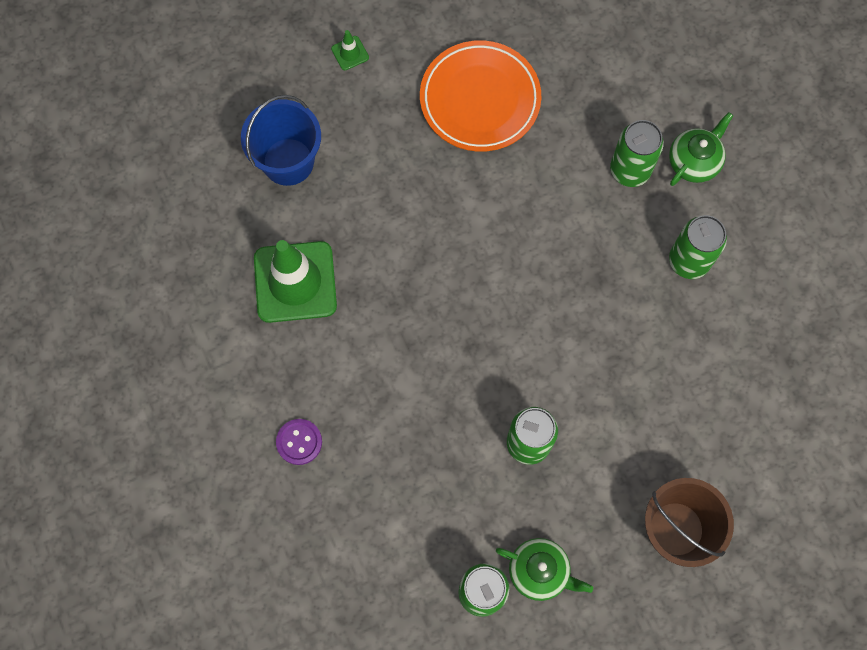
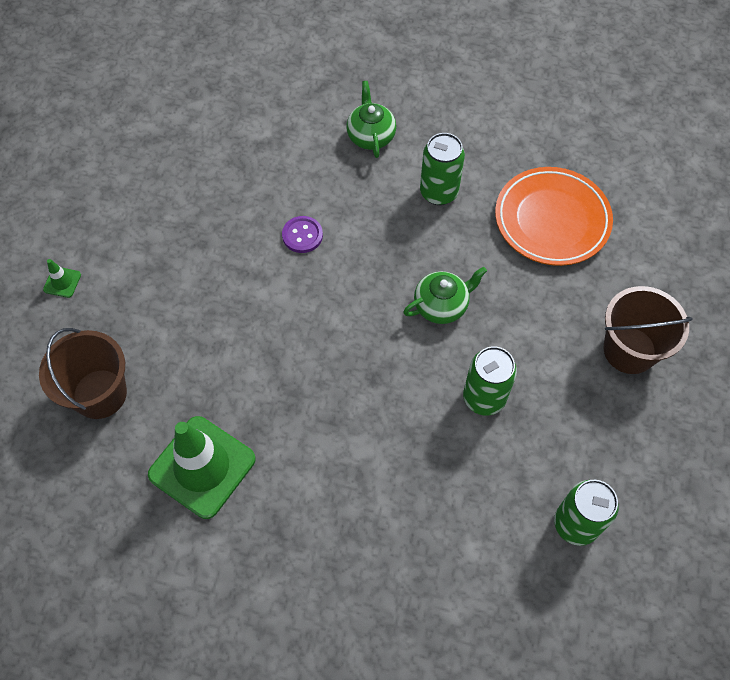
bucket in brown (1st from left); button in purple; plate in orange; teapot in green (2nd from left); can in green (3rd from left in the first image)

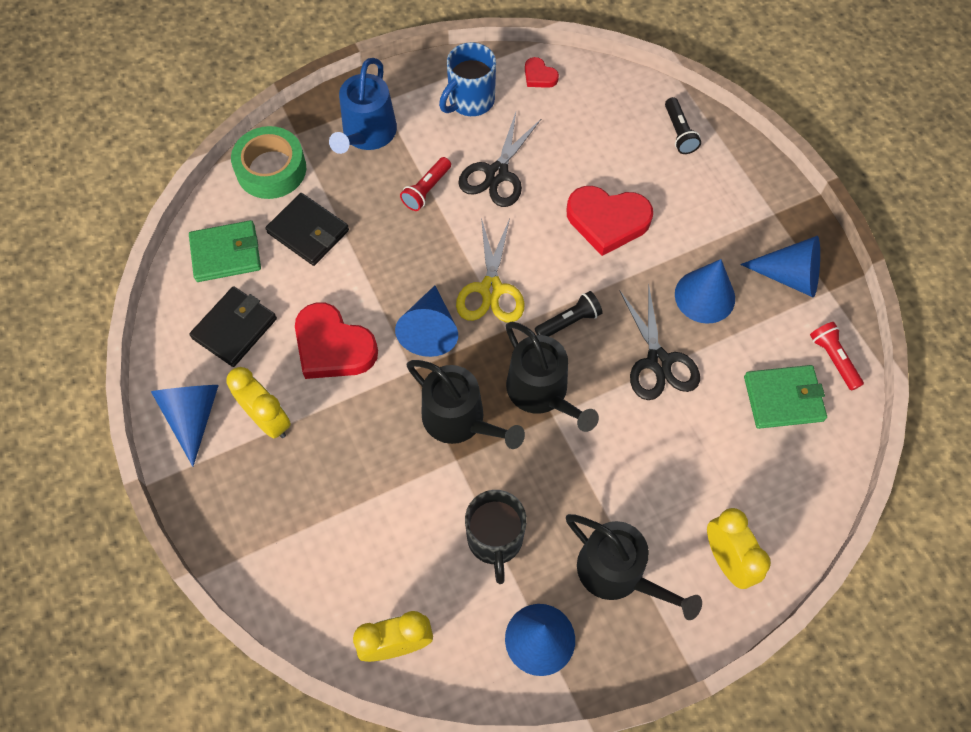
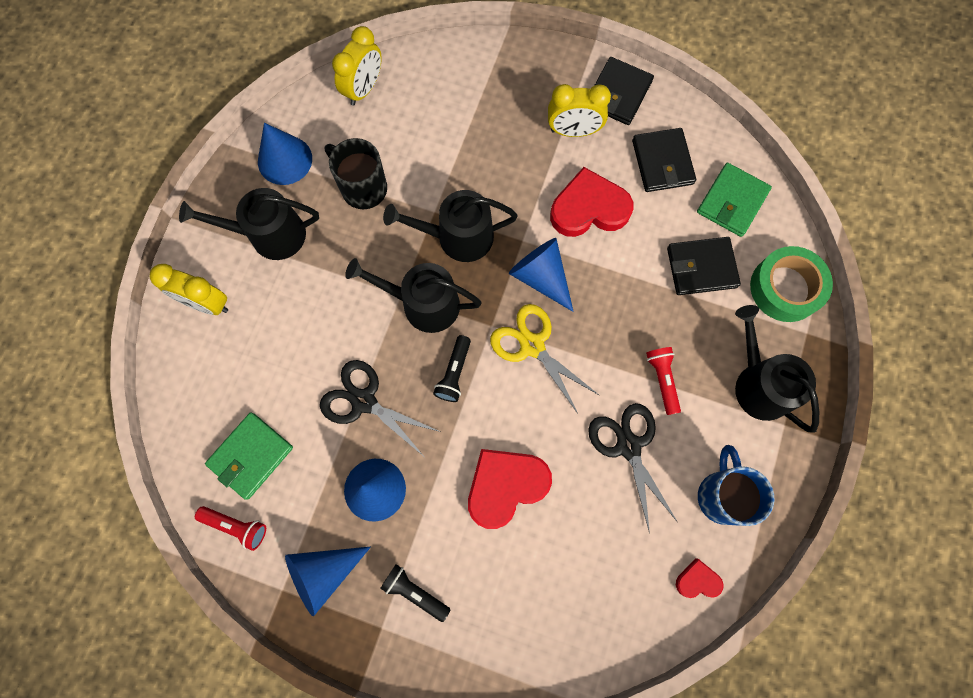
wallet in black (1st from left); watering can in black (4th from left); flashlight in black (1st from left)

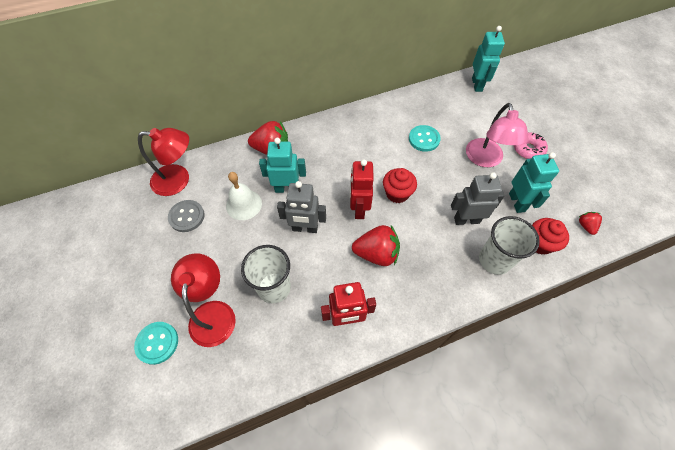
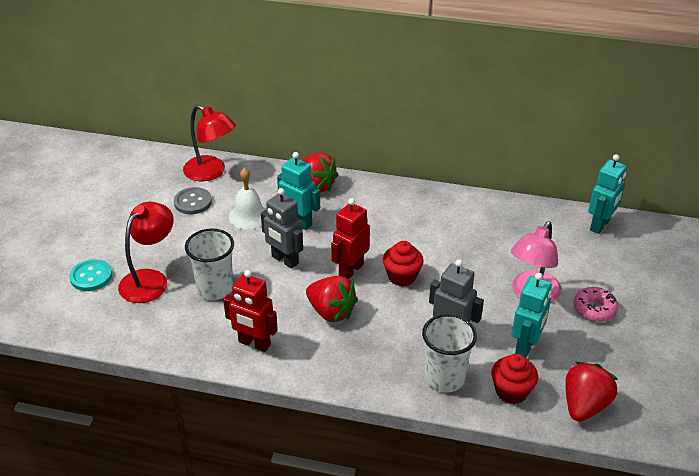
button in turquoise (2nd from left in the first image); strawberry in red (3rd from left)

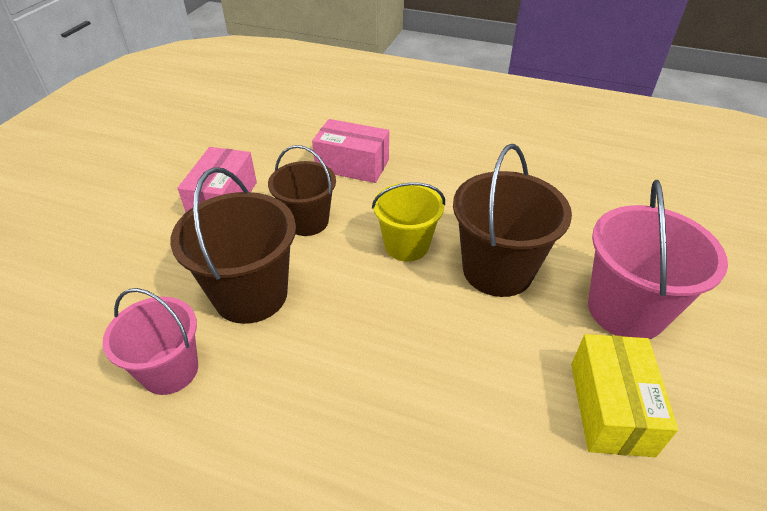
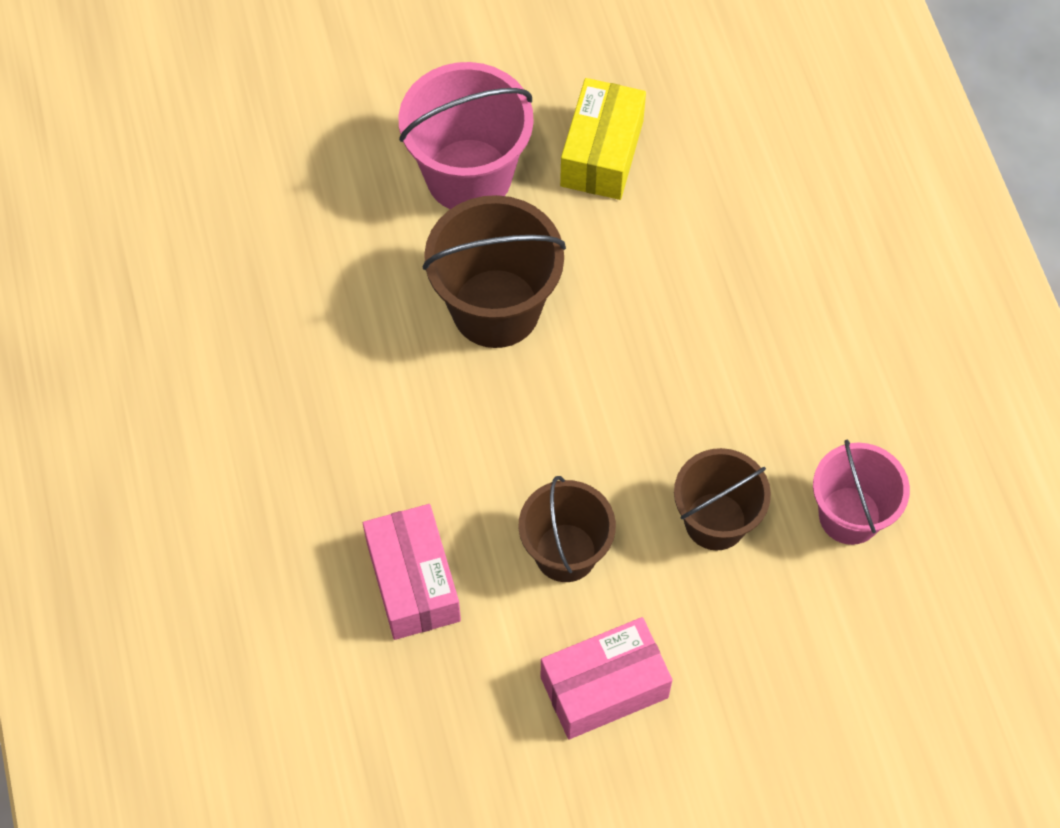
bucket in brown (3rd from left); bucket in yellow; box in yellow

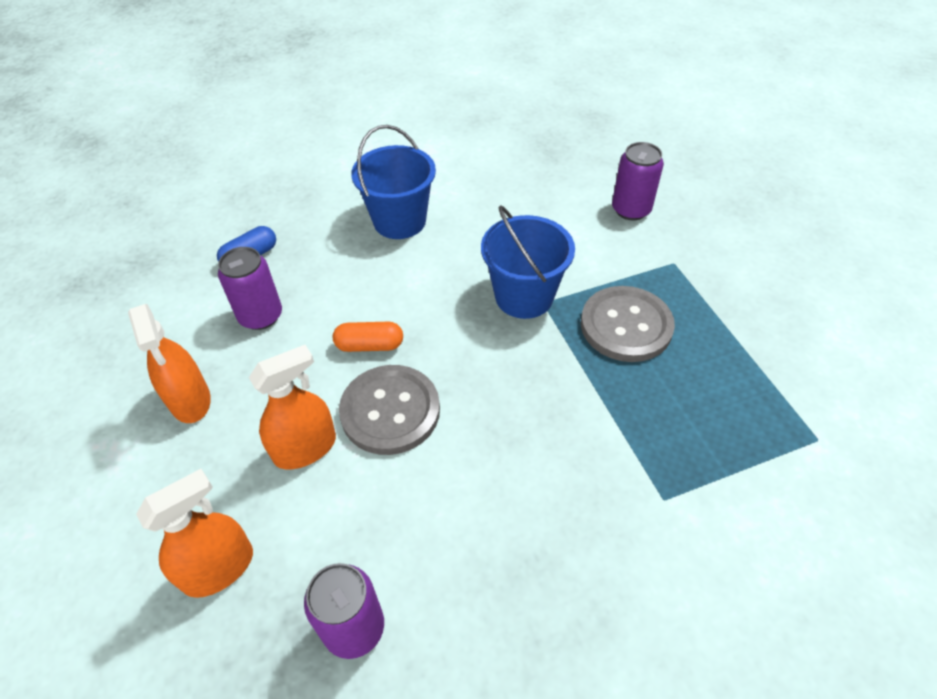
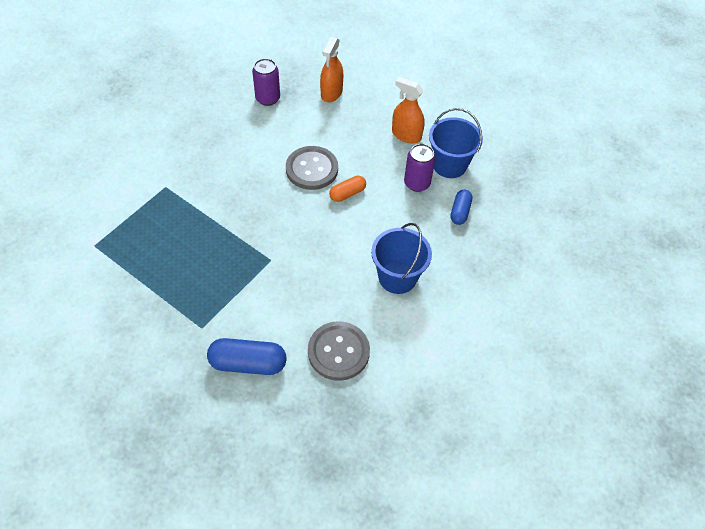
spray bottle in orange (3rd from left in the first image); bucket in blue (2nd from left); button in grey (2nd from left); capsule in blue (1st from left)

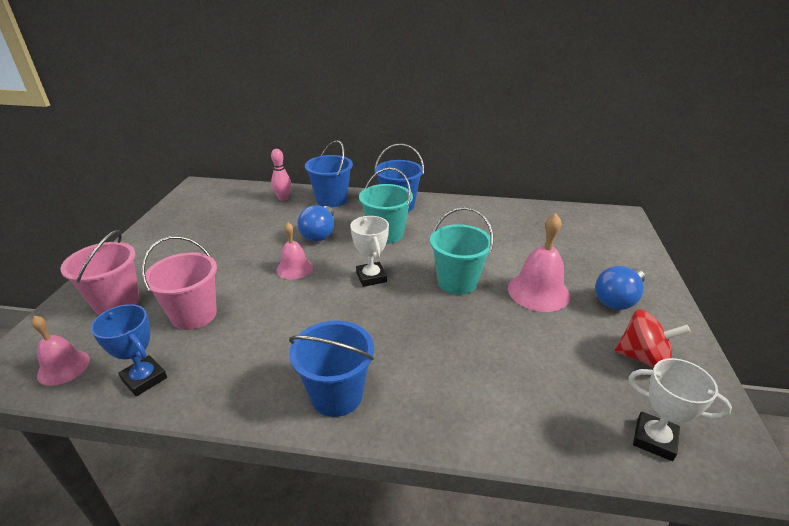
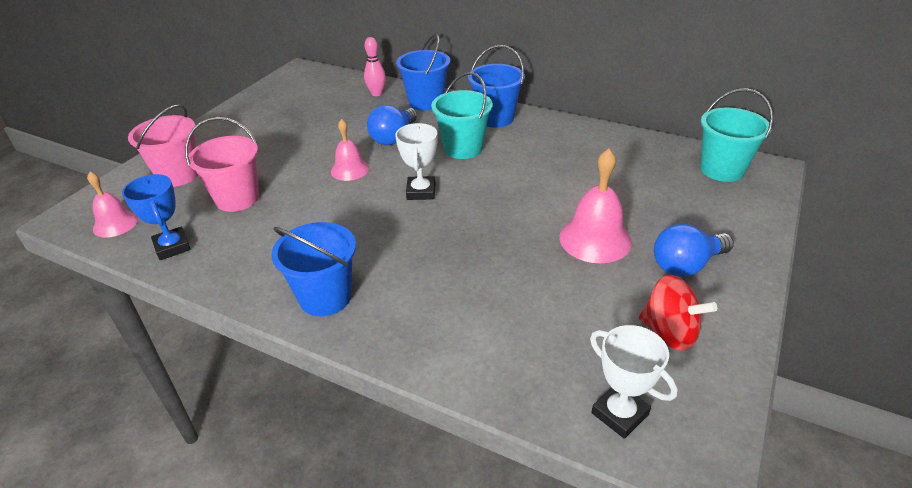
bucket in turquoise (2nd from left)

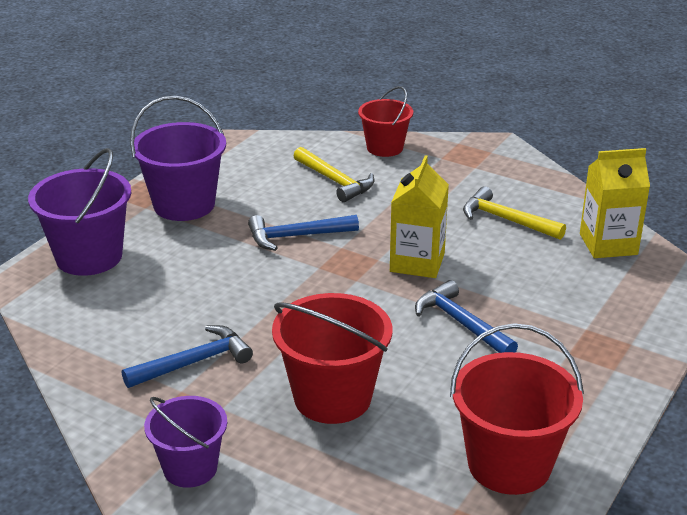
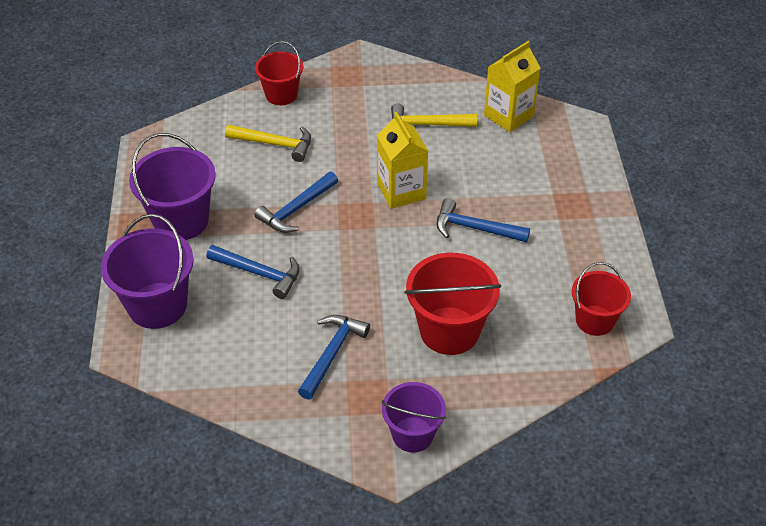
bucket in red (3rd from left); hammer in blue (1st from left)

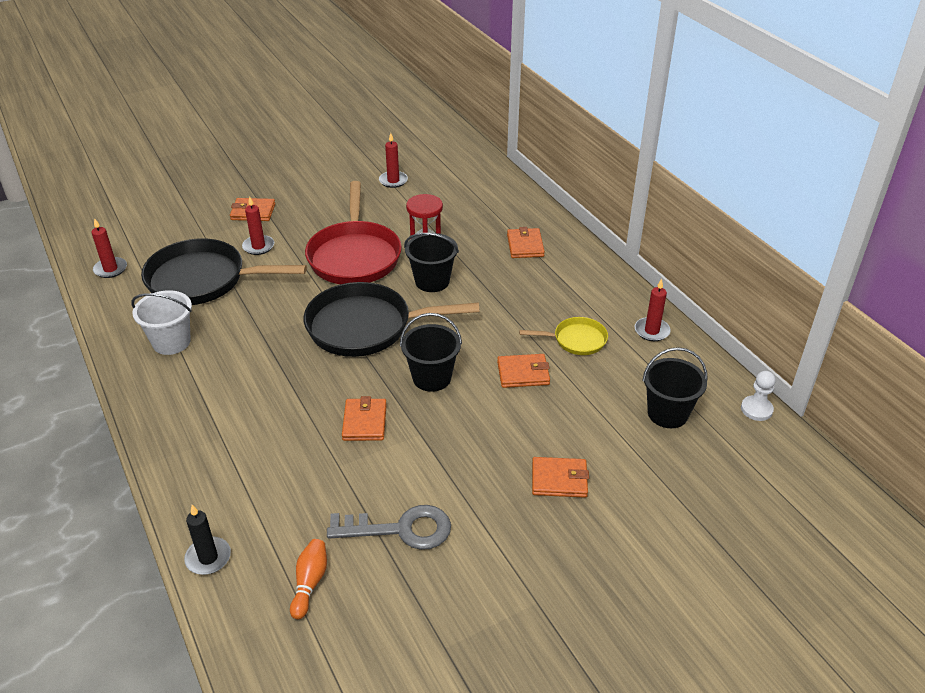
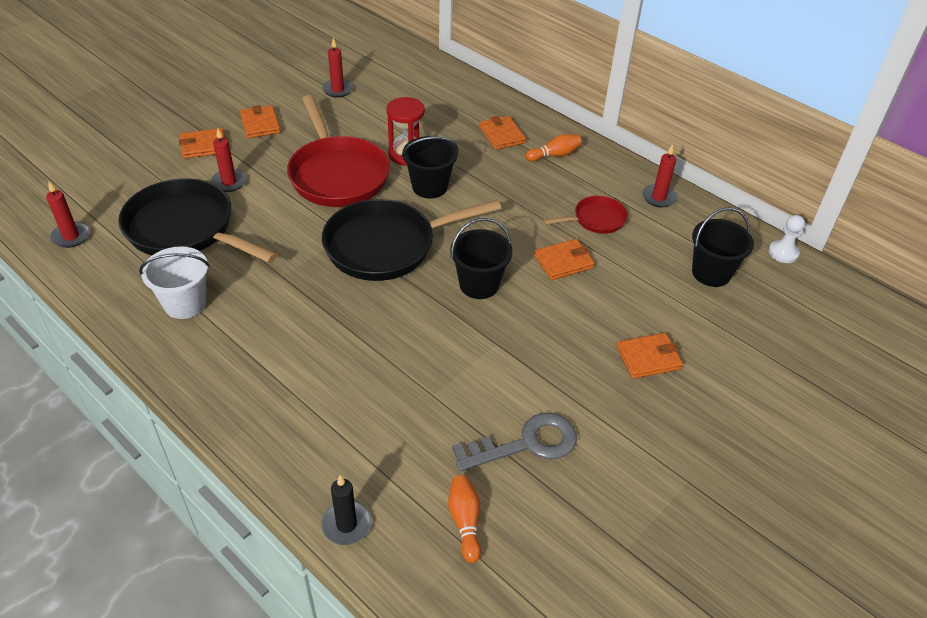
pan in black (1st from left); wallet in orange (2nd from left); pan in red (2nd from left); bowling pin in orange (2nd from left)

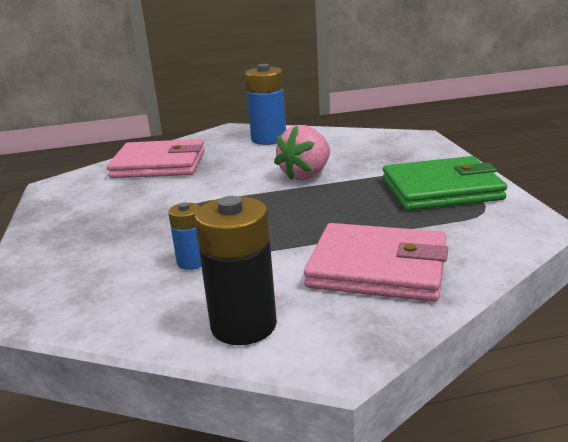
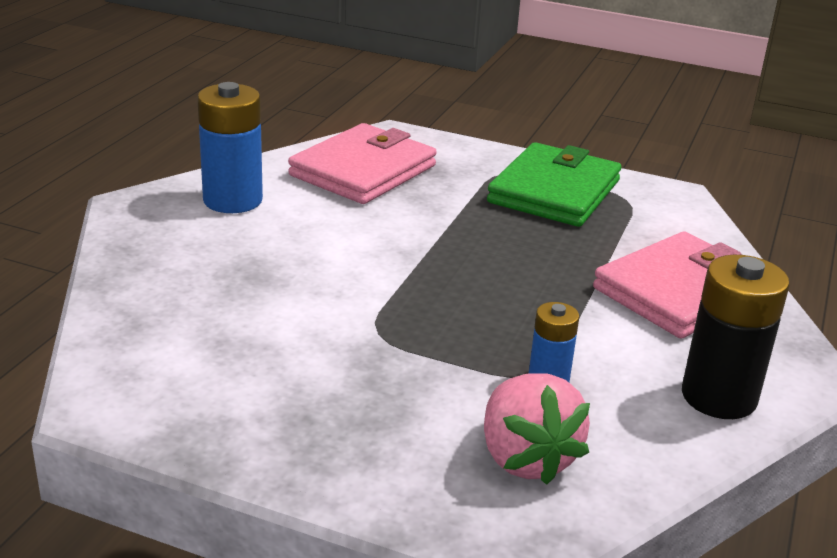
wallet in pink (1st from left); strawberry in pink

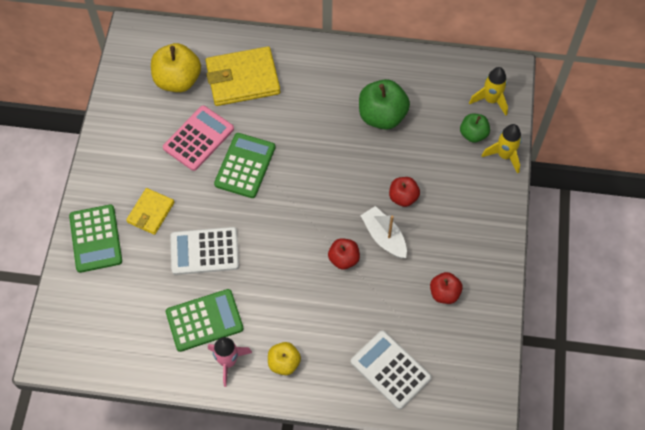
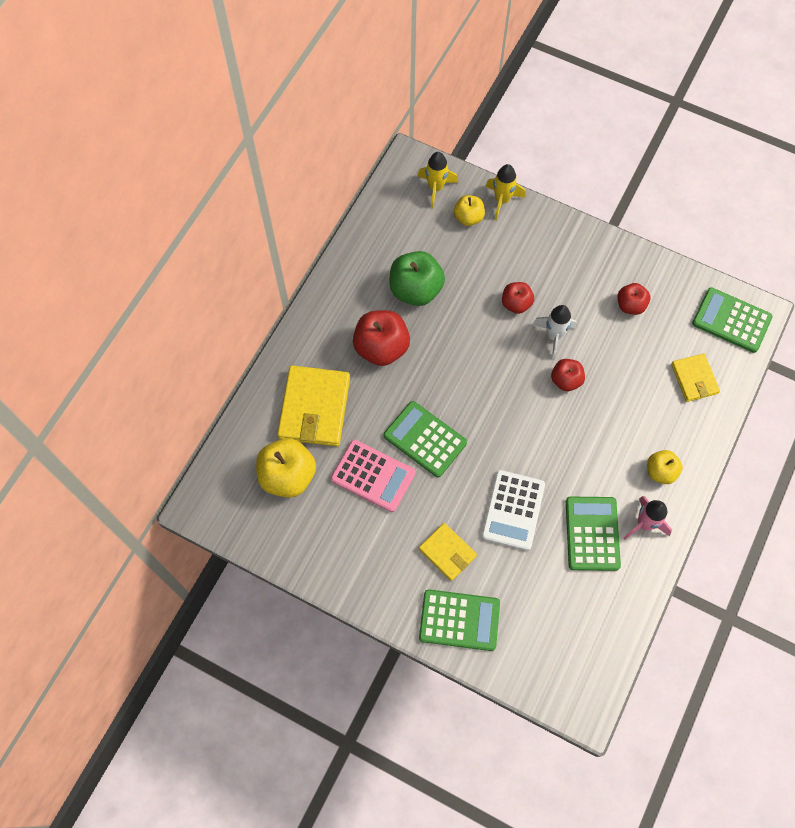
calculator in pink; wallet in yellow (3rd from left); rocket in white; apple in yellow (2nd from left); apple in red (1st from left); calculator in green (4th from left)

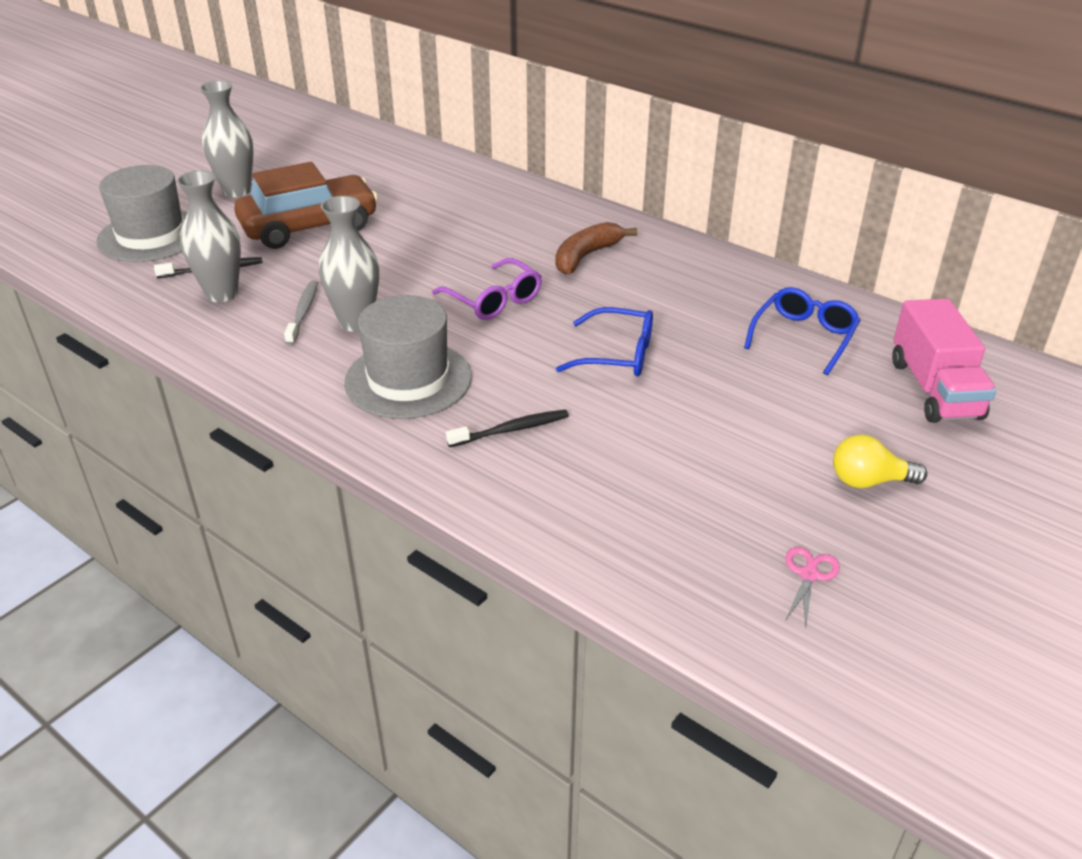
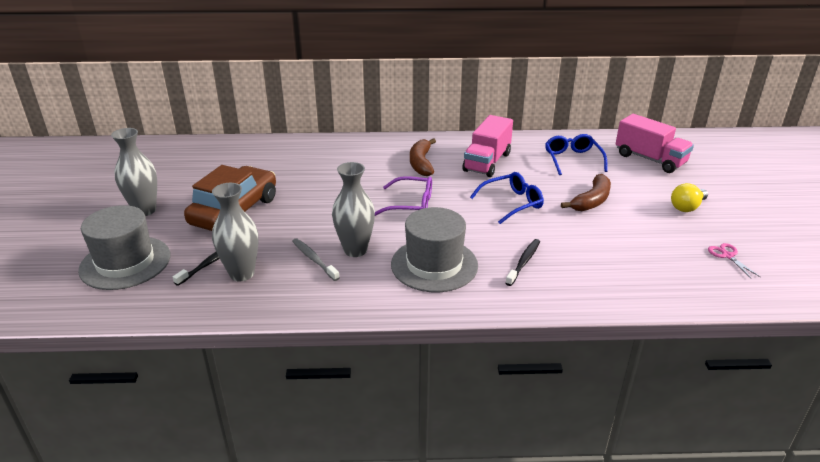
truck in pink (1st from left); banana in brown (2nd from left)

